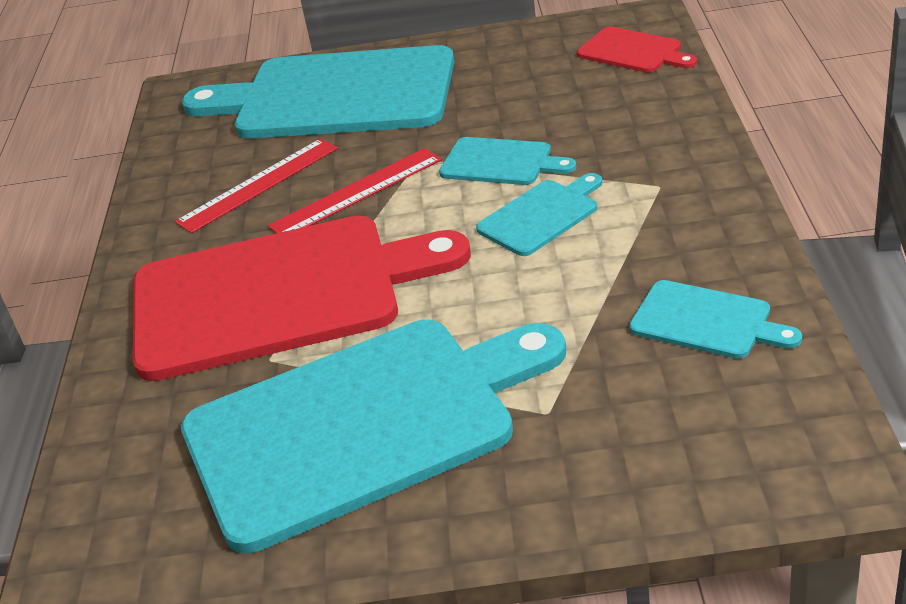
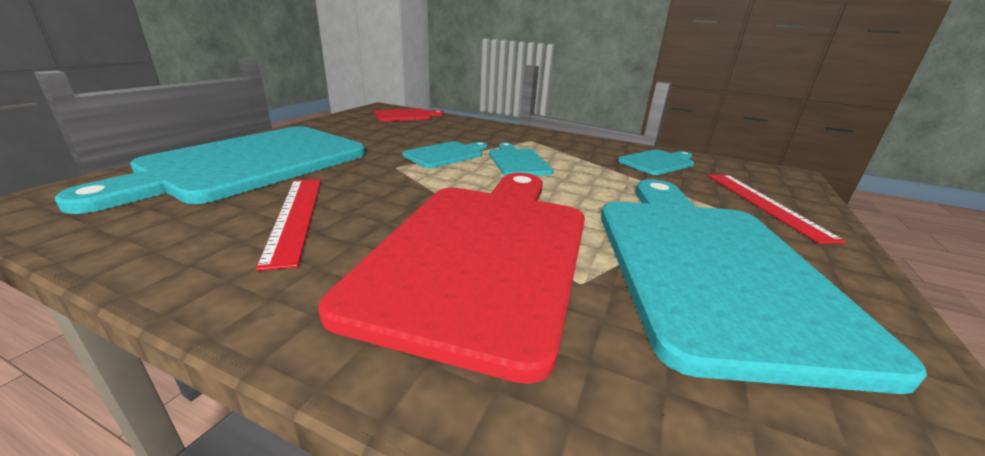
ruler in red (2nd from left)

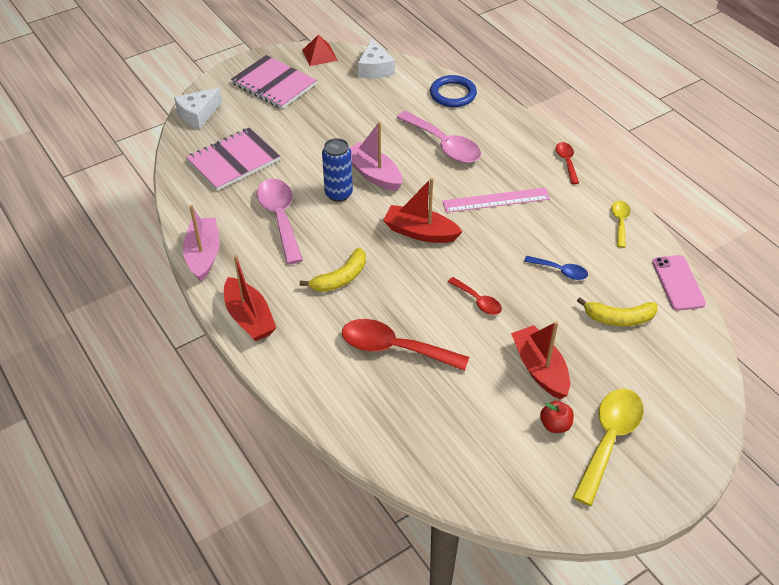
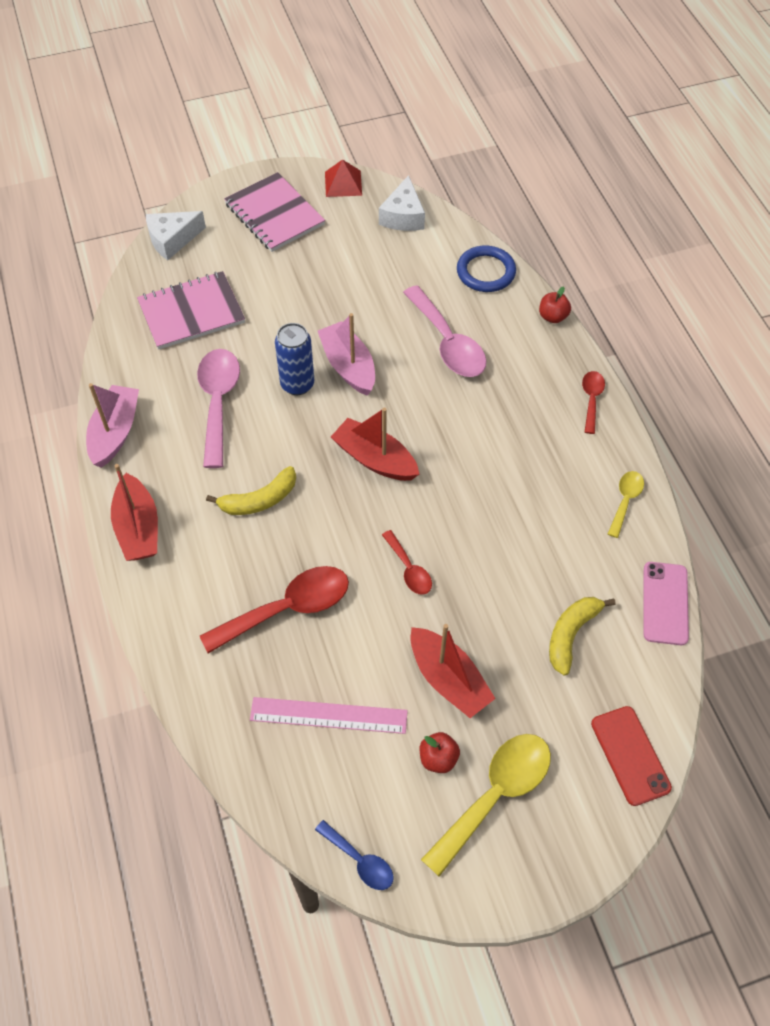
spoon in red (1st from left); ruler in pink; boat in red (3rd from left); spoon in blue; banana in yellow (2nd from left); apple in red (2nd from left); phone in red

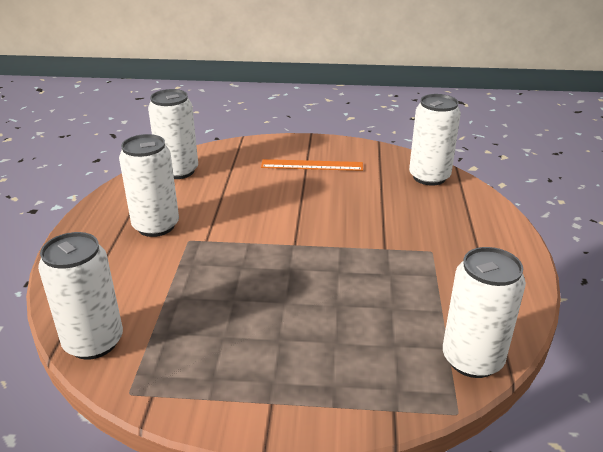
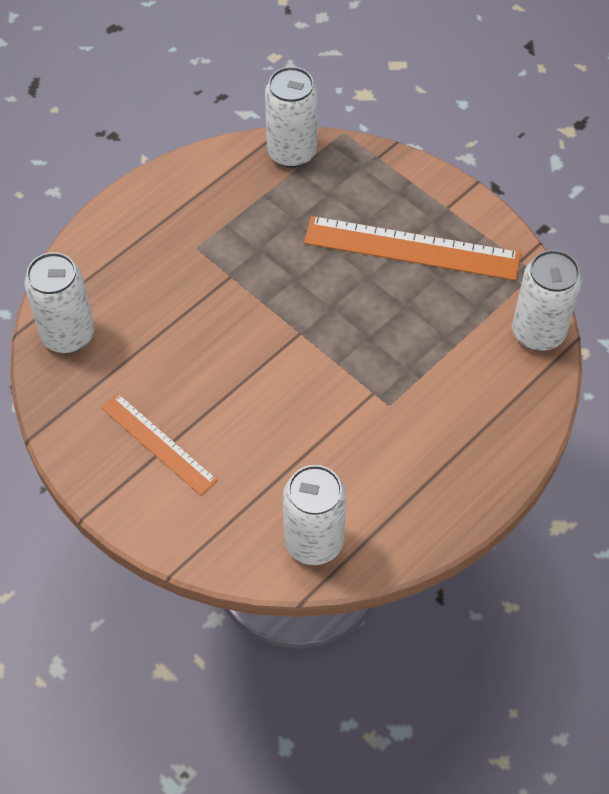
can in white (2nd from left in the first image); ruler in orange (2nd from left)

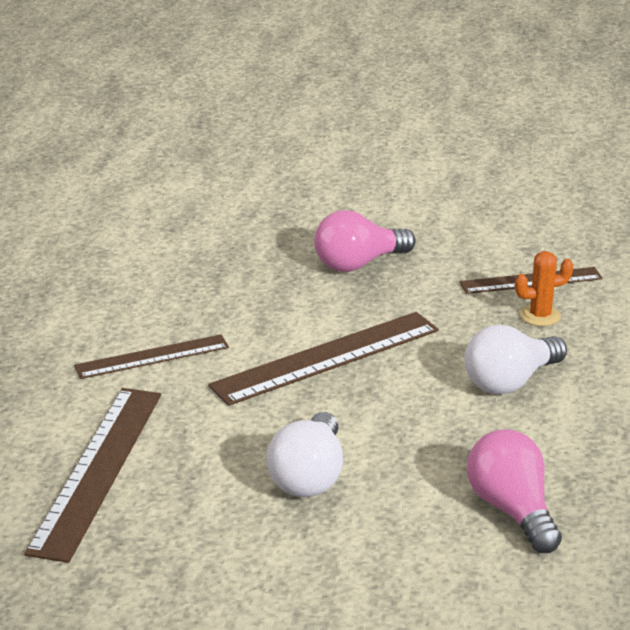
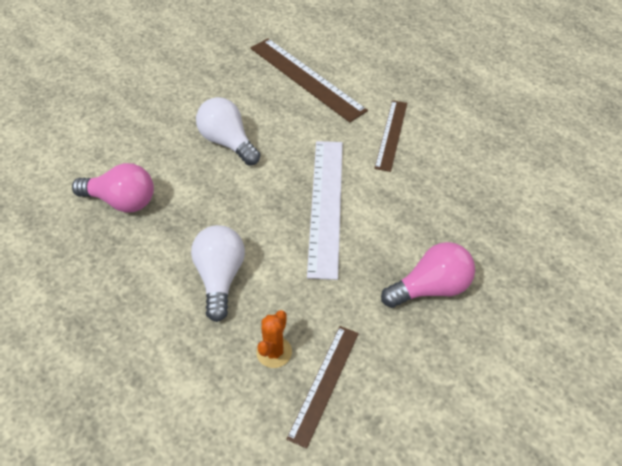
ruler in white; light bulb in pink (2nd from left)

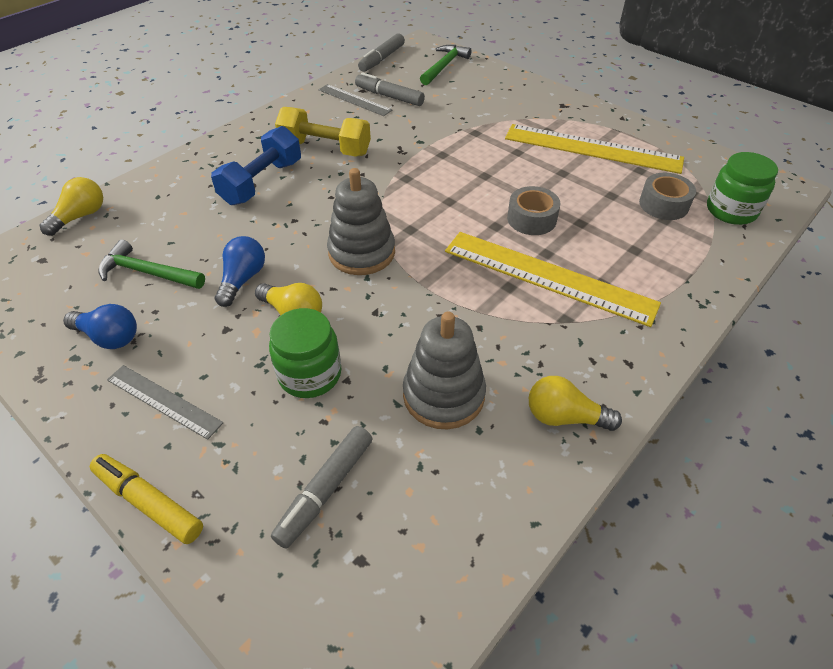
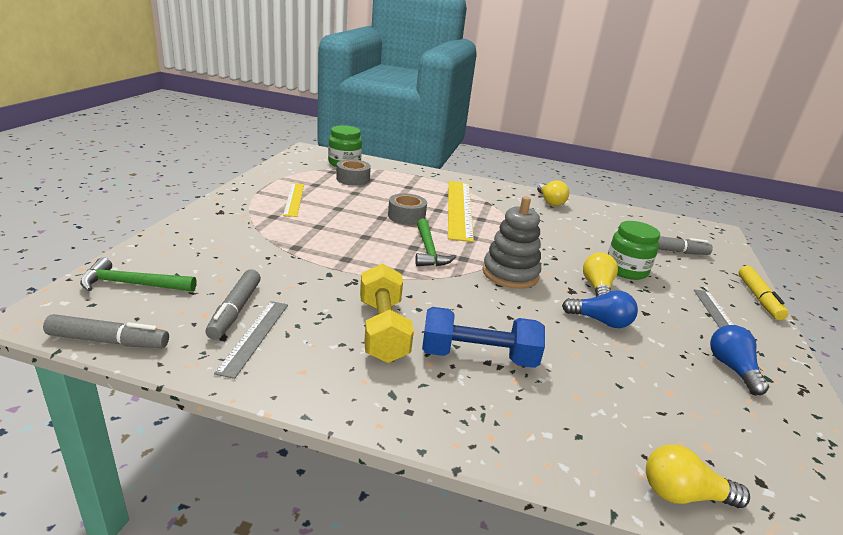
hammer in green (2nd from left); light bulb in blue (1st from left); stacking toy in grey (2nd from left in the first image); ruler in yellow (1st from left)

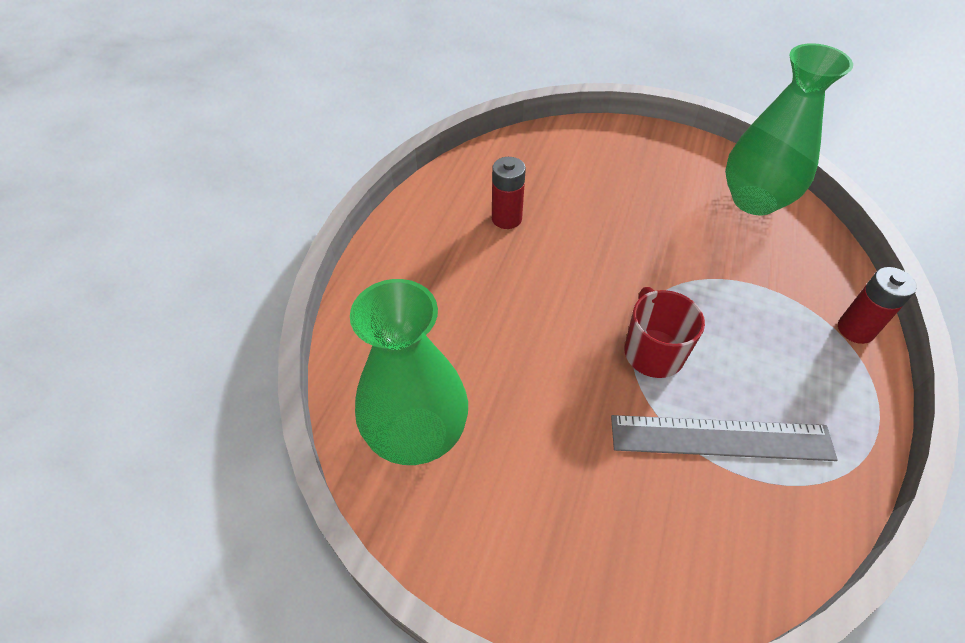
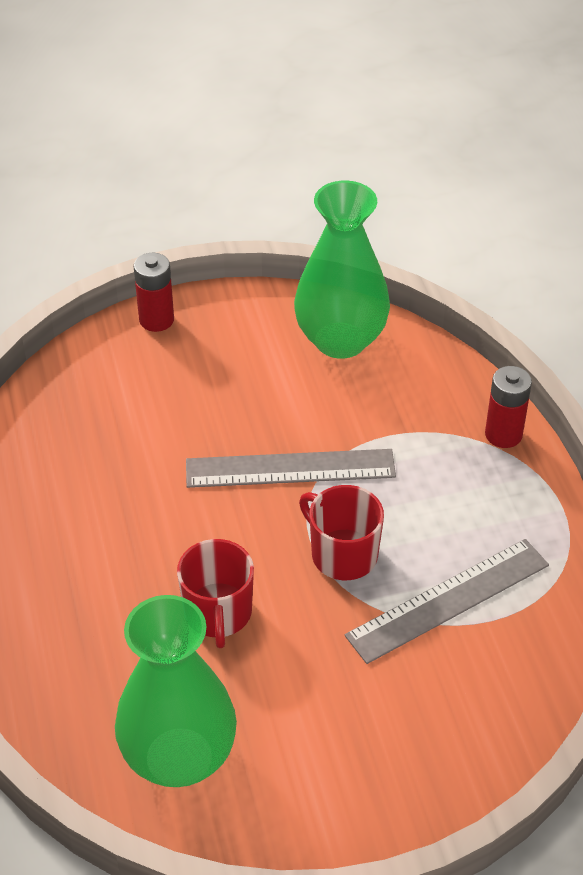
battery in red (1st from left); mug in red (1st from left); ruler in grey (1st from left)

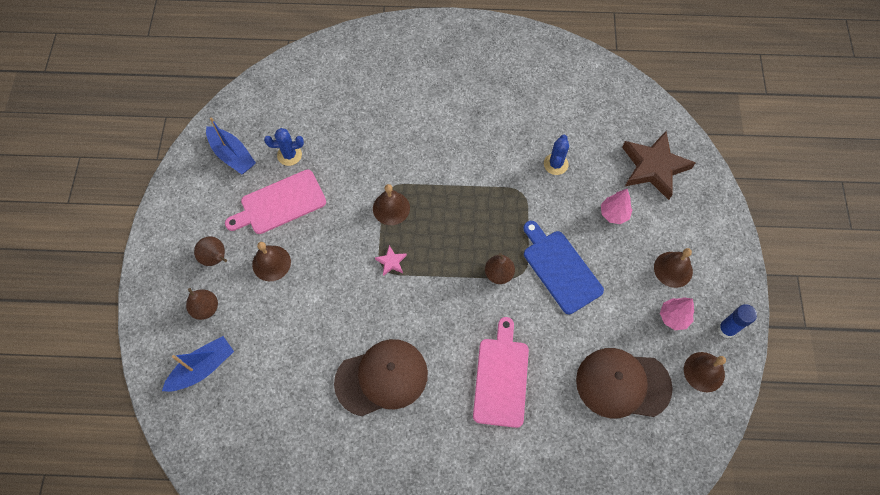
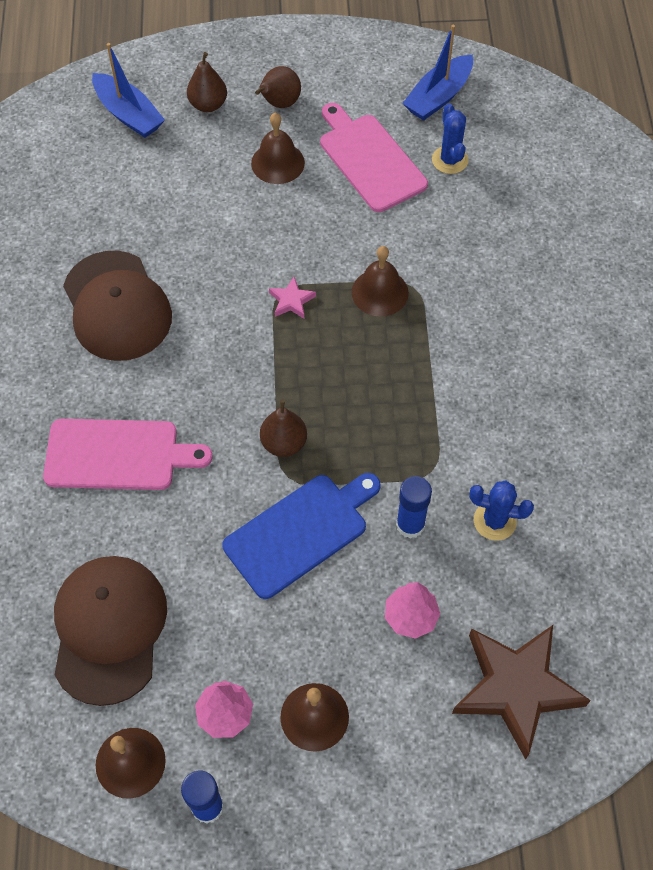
glue stick in blue (2nd from left)

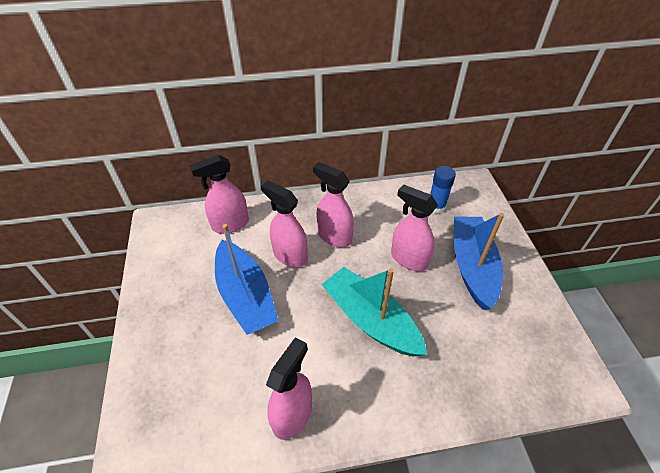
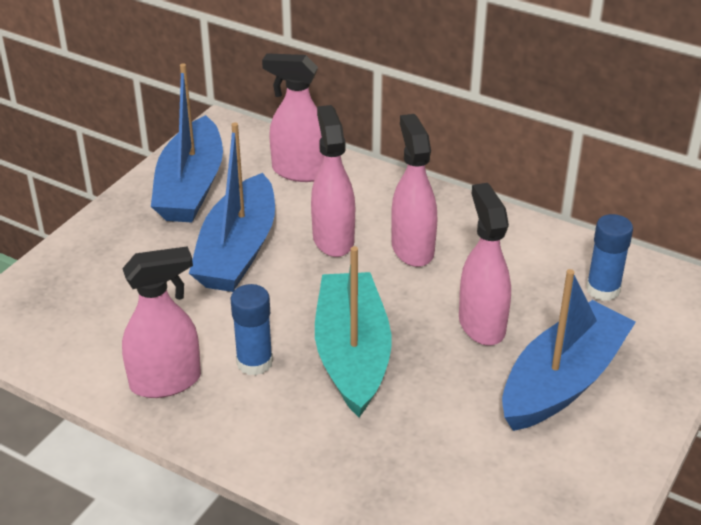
boat in blue (1st from left); glue stick in blue (1st from left)

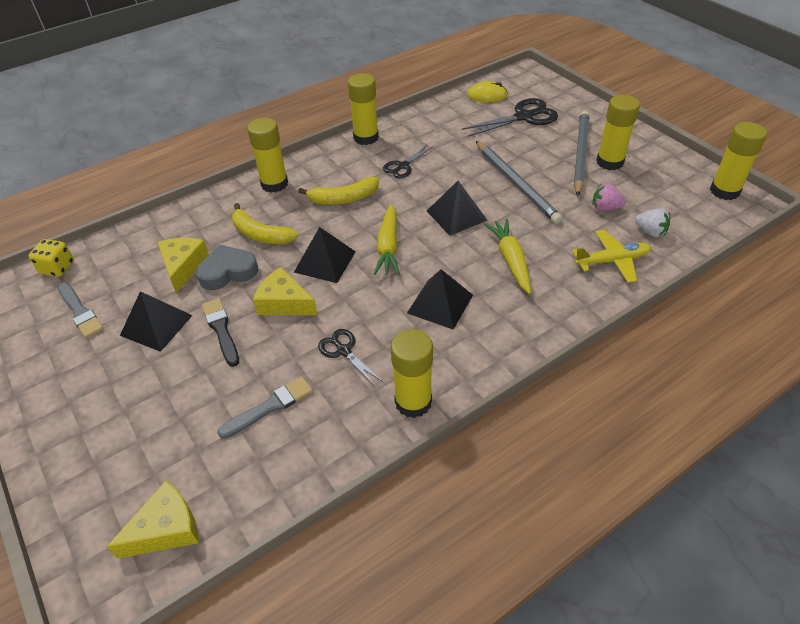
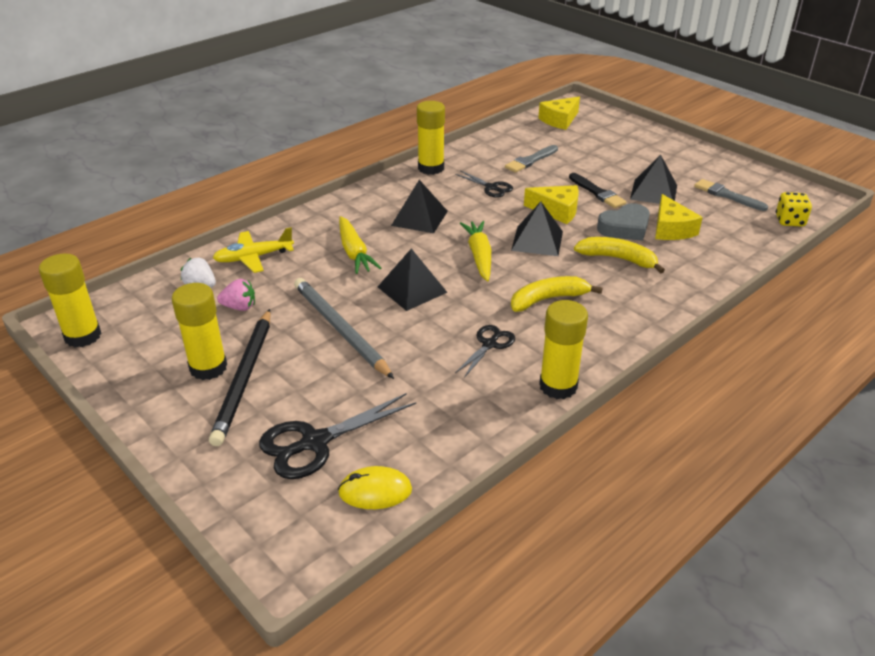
glue stick in yellow (1st from left in the first image); pencil in black

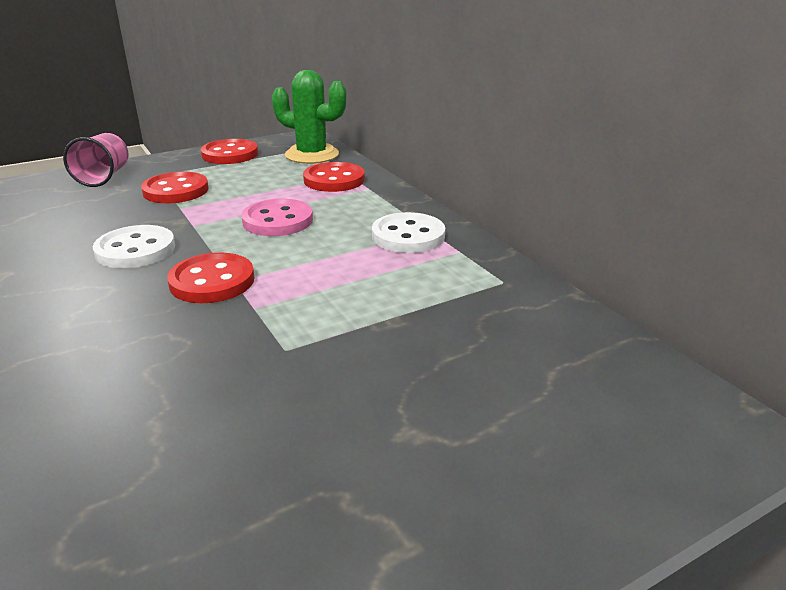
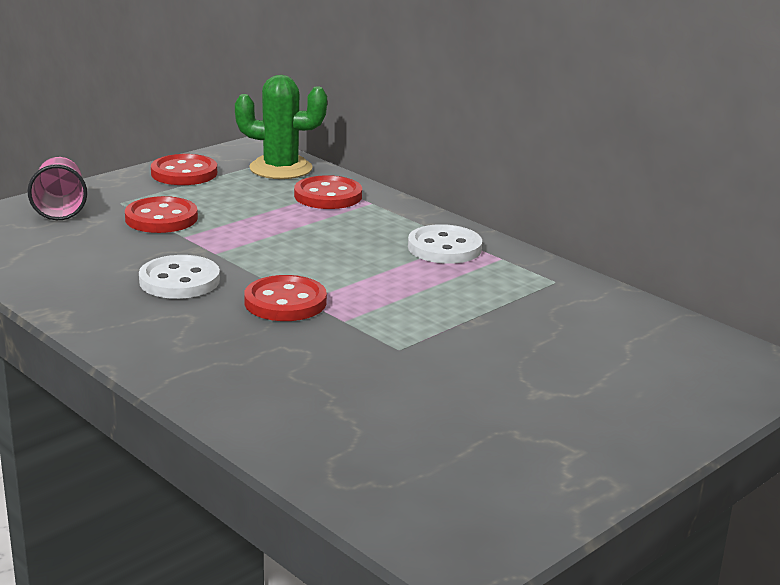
button in pink

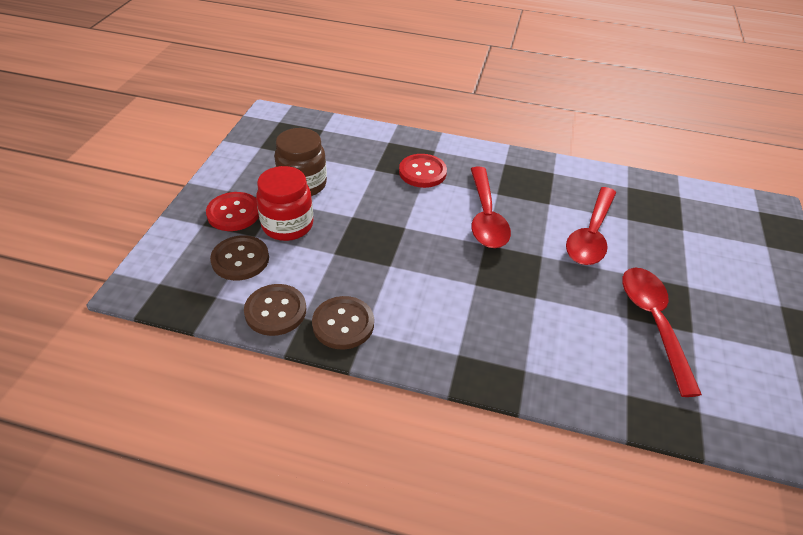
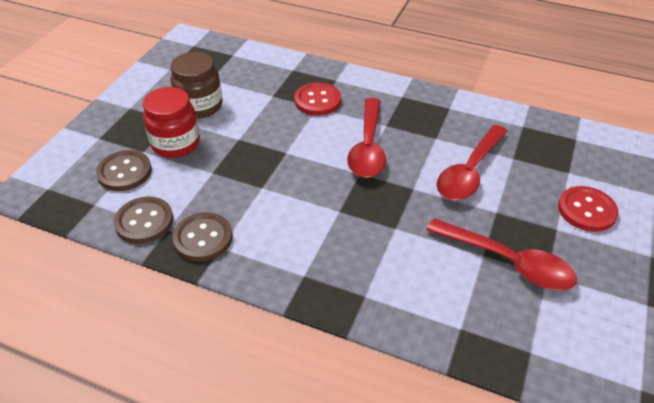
button in red (2nd from left); spoon in red (3rd from left)

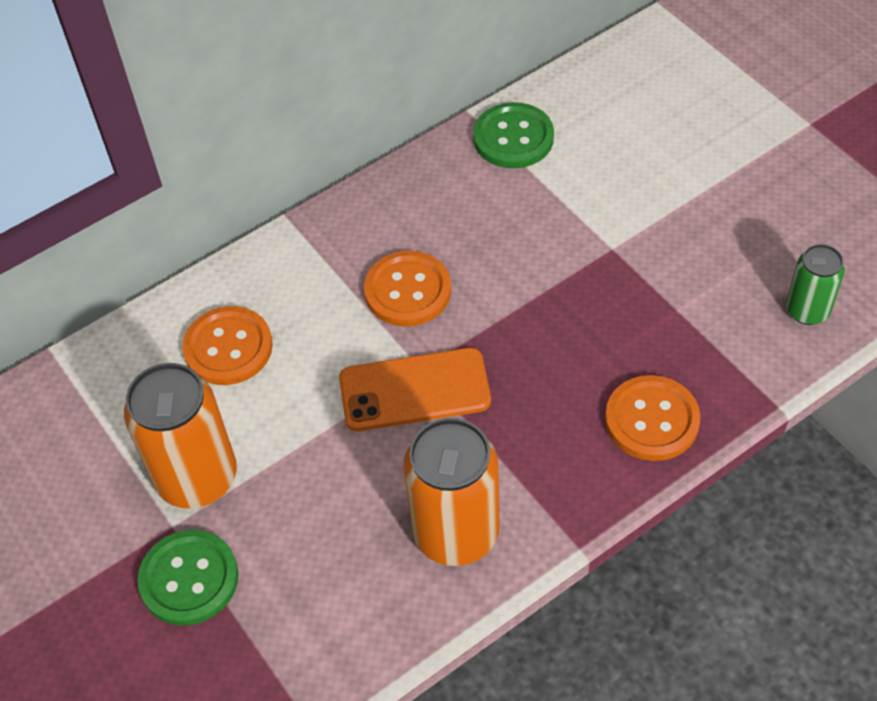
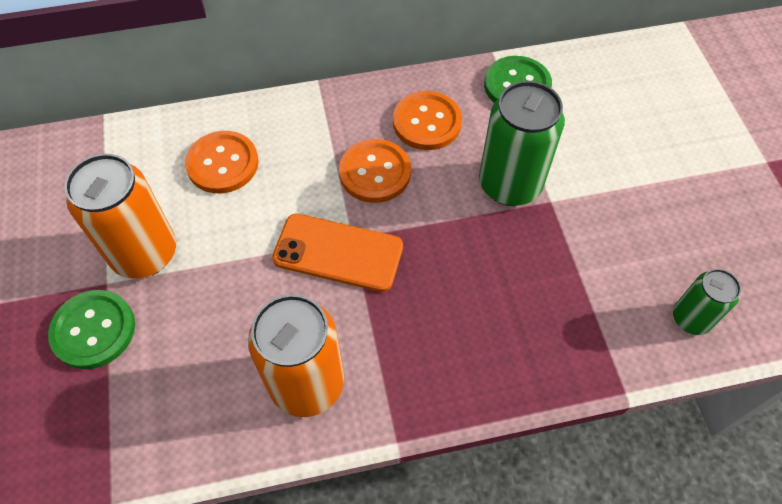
button in orange (3rd from left); can in green (1st from left)

